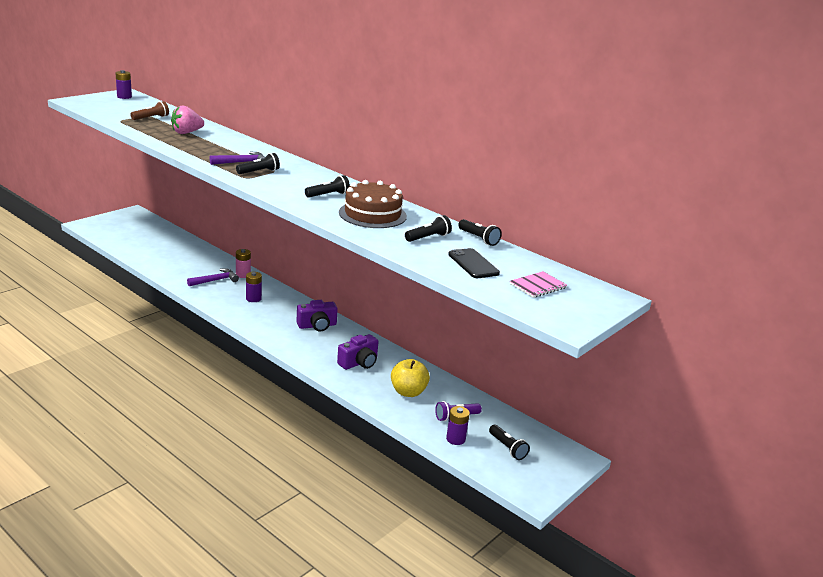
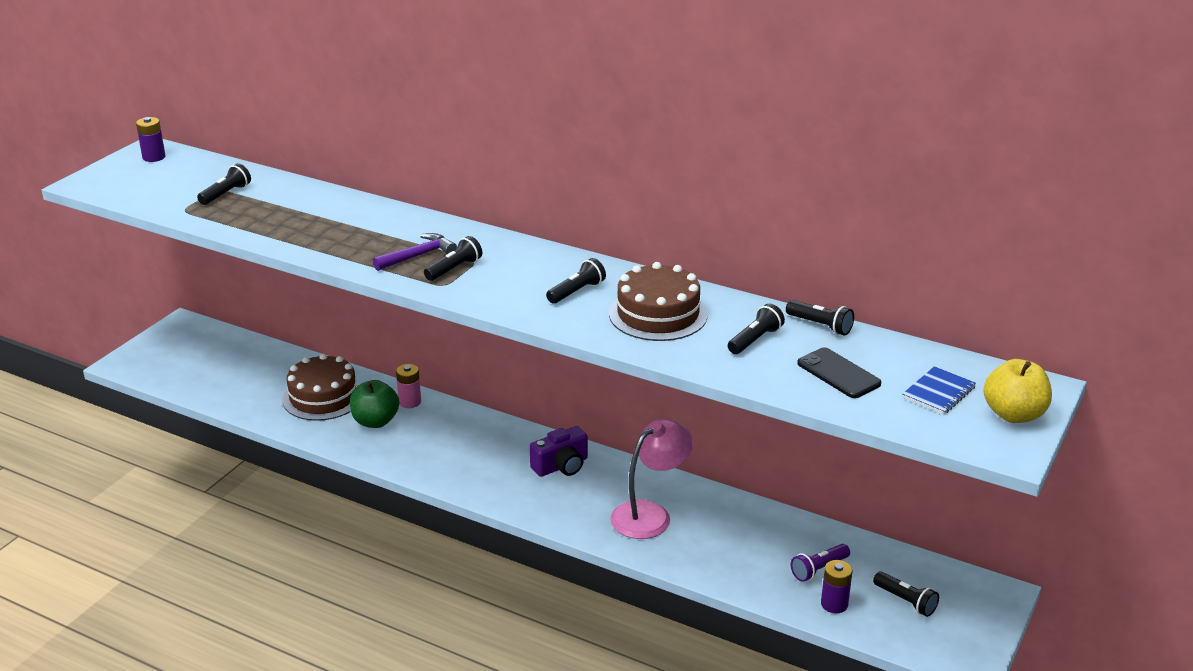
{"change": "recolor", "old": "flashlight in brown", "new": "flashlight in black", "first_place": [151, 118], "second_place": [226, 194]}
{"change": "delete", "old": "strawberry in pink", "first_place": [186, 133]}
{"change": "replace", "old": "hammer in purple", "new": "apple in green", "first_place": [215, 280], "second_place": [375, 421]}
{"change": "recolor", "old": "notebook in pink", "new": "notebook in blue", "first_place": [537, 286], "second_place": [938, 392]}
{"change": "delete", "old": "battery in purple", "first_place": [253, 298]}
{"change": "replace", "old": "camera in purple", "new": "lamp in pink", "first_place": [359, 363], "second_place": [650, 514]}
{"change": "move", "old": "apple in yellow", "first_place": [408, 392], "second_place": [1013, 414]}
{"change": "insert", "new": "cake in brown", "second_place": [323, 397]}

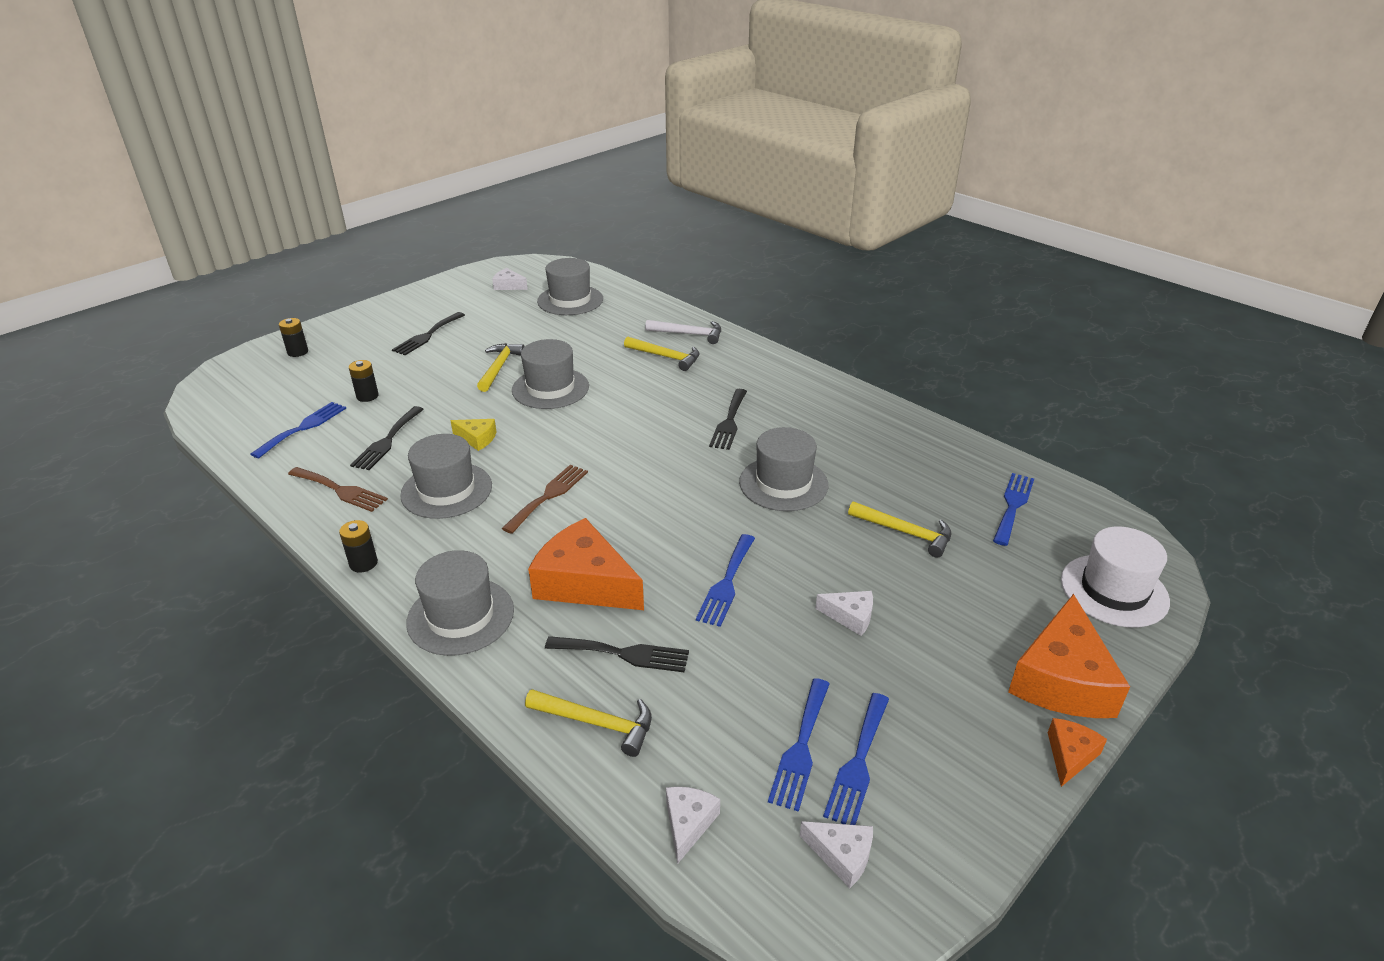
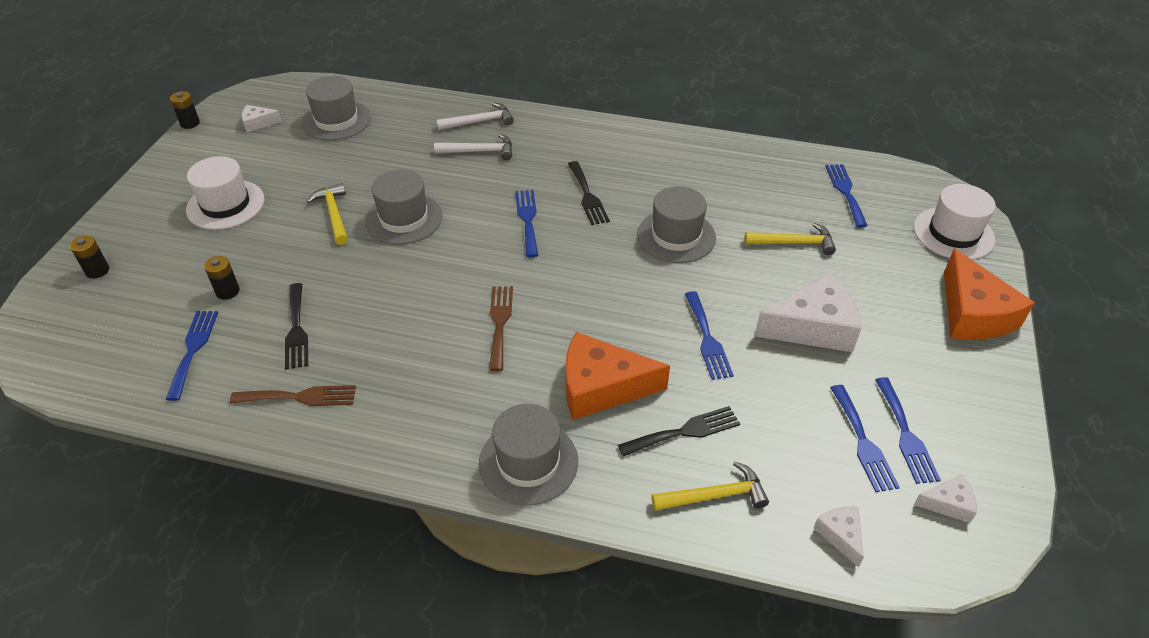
{"change": "replace", "old": "fork in black", "new": "hat in white", "first_place": [427, 335], "second_place": [225, 205]}
{"change": "recolor", "old": "hammer in yellow", "new": "hammer in white", "first_place": [666, 357], "second_place": [479, 151]}
{"change": "delete", "old": "cheese in yellow", "first_place": [477, 439]}
{"change": "delete", "old": "hat in grey", "first_place": [446, 490]}
{"change": "move", "old": "battery in black", "first_place": [363, 563], "second_place": [190, 123]}
{"change": "resize", "old": "cheese in white", "first_place": [850, 616], "second_place": [812, 327], "factor": 2.09}
{"change": "delete", "old": "cheese in orange", "first_place": [1070, 755]}
{"change": "insert", "new": "fork in blue", "second_place": [527, 219]}

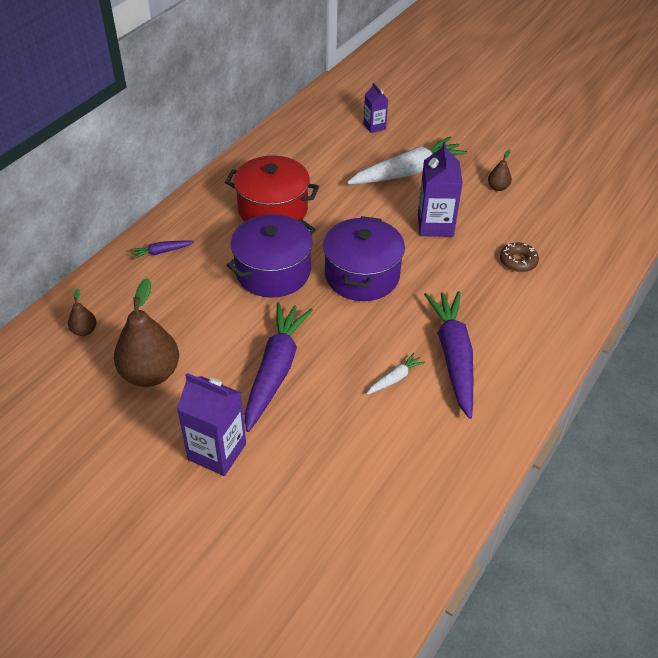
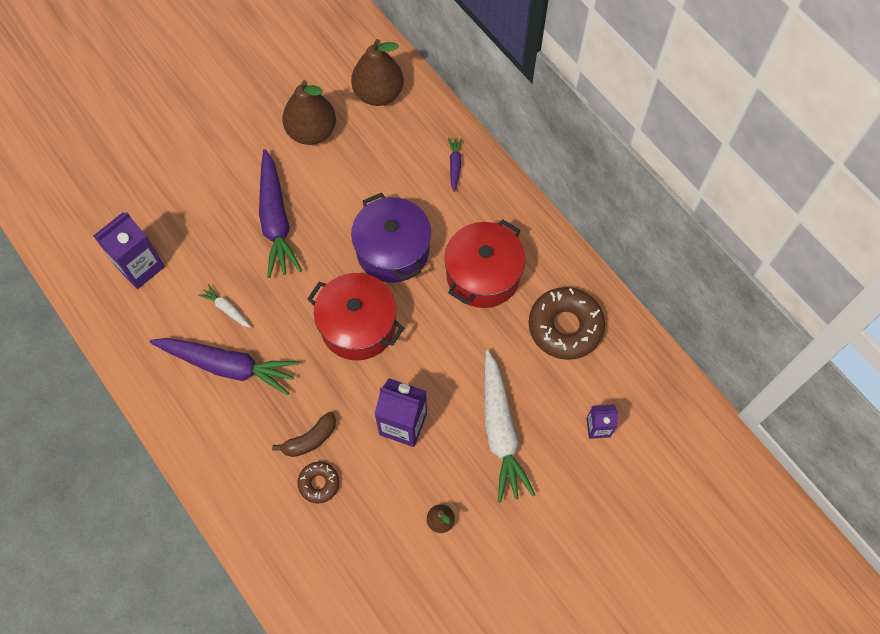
{"change": "recolor", "old": "pot in purple", "new": "pot in red", "first_place": [362, 275], "second_place": [358, 326]}
{"change": "resize", "old": "pear in brown", "first_place": [84, 331], "second_place": [378, 93], "factor": 2.18}
{"change": "rotate", "old": "carrot in purple", "first_place": [275, 370], "second_place": [276, 220], "degrees": 45}
{"change": "rotate", "old": "carrot in white", "first_place": [395, 378], "second_place": [226, 309], "degrees": 150}
{"change": "move", "old": "carton in purple", "first_place": [217, 452], "second_place": [140, 266]}
{"change": "insert", "new": "donut in brown", "second_place": [565, 327]}
{"change": "insert", "new": "banana in brown", "second_place": [310, 439]}

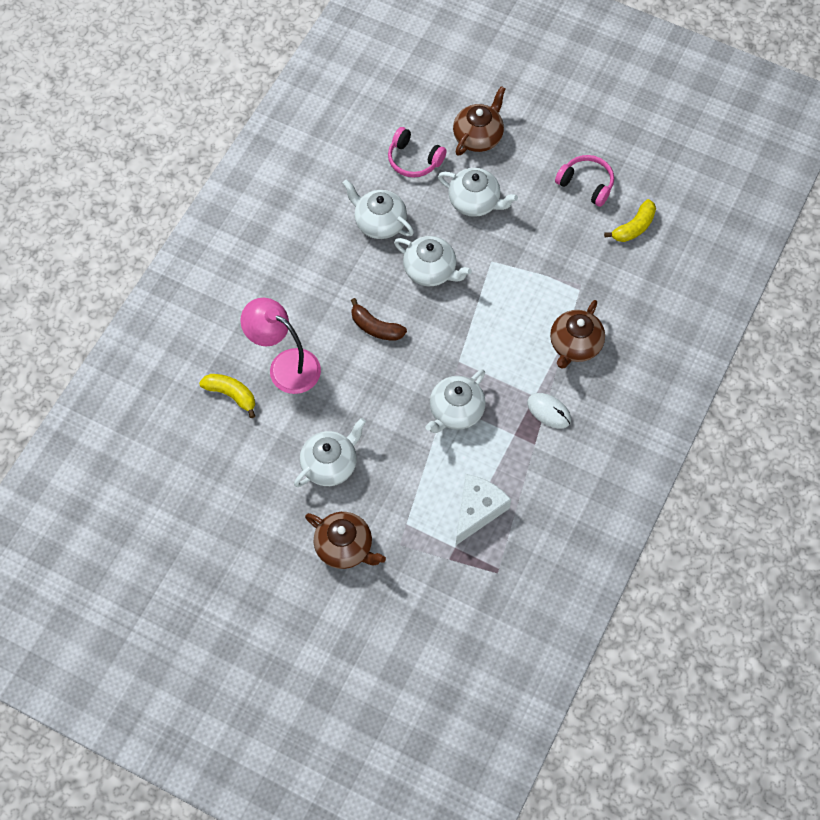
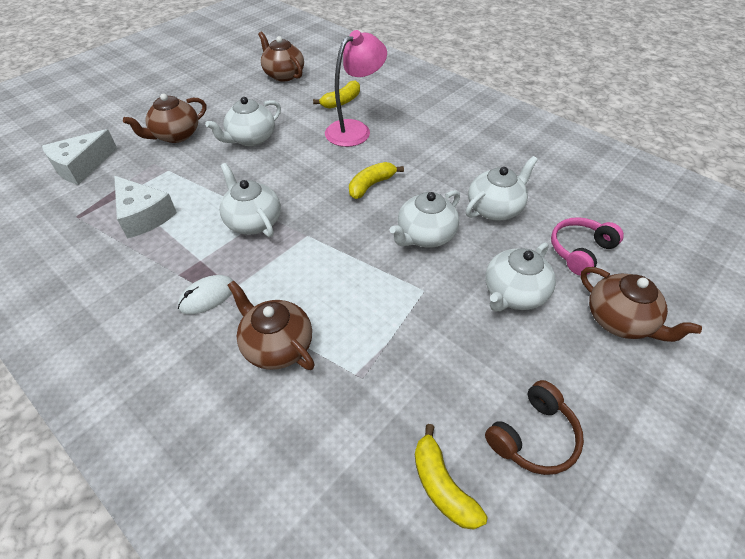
{"change": "recolor", "old": "headphones in pink", "new": "headphones in brown", "first_place": [586, 184], "second_place": [533, 436]}
{"change": "recolor", "old": "banana in brown", "new": "banana in yellow", "first_place": [375, 327], "second_place": [371, 185]}
{"change": "rotate", "old": "teapot in white", "first_place": [330, 464], "second_place": [251, 139], "degrees": 75}
{"change": "insert", "new": "teapot in brown", "second_place": [283, 75]}
{"change": "insert", "new": "cheese in white", "second_place": [81, 166]}

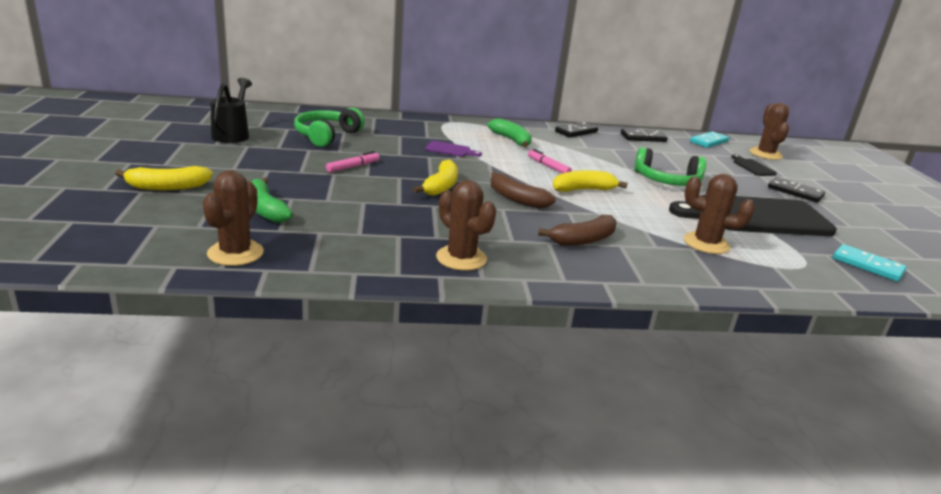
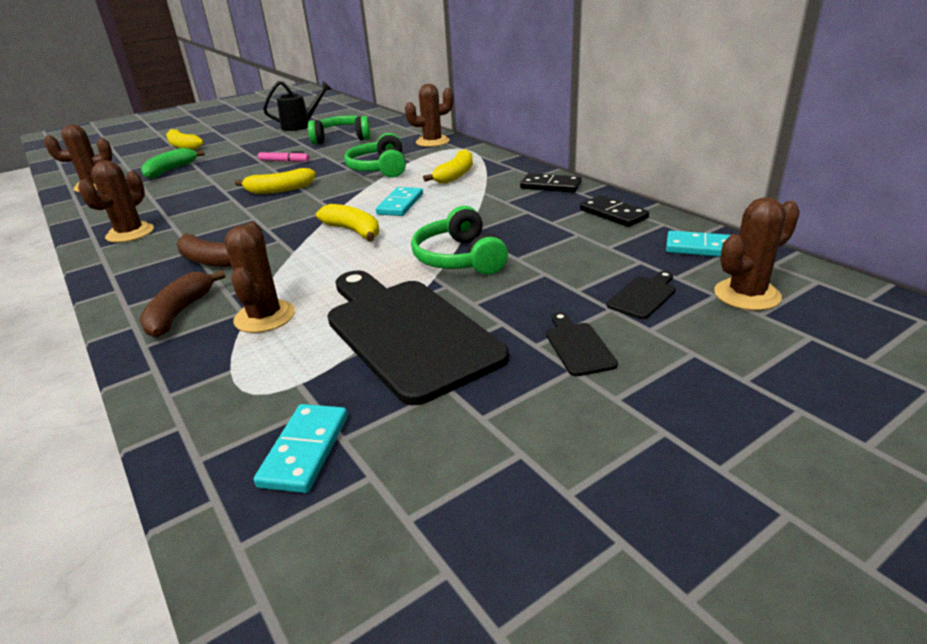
{"change": "recolor", "old": "banana in green", "new": "banana in yellow", "first_place": [511, 140], "second_place": [455, 175]}
{"change": "replace", "old": "cutting board in purple", "new": "headphones in green", "first_place": [450, 150], "second_place": [379, 168]}
{"change": "replace", "old": "marker in pink", "new": "domino in turquoise", "first_place": [548, 167], "second_place": [400, 204]}
{"change": "move", "old": "banana in brown", "first_place": [516, 199], "second_place": [180, 313]}
{"change": "replace", "old": "domino in black", "new": "cutting board in black", "first_place": [795, 192], "second_place": [578, 346]}
{"change": "insert", "new": "cactus in brown", "second_place": [432, 142]}

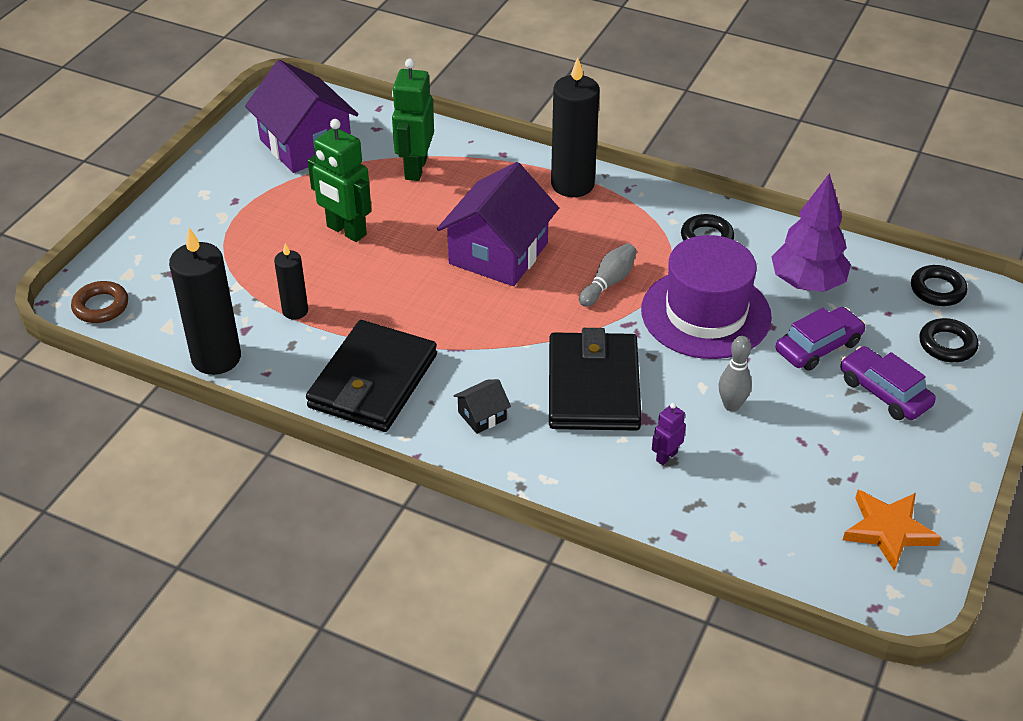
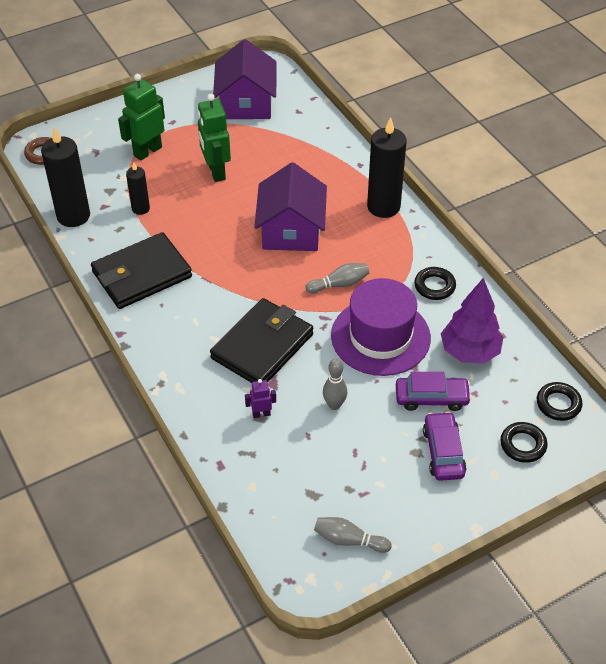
{"change": "move", "old": "robot in green", "first_place": [415, 169], "second_place": [147, 151]}
{"change": "rotate", "old": "house in purple", "first_place": [498, 253], "second_place": [291, 230], "degrees": -60}
{"change": "delete", "old": "house in black", "first_place": [482, 415]}
{"change": "replace", "old": "star in orange", "new": "bowling pin in grey", "first_place": [888, 531], "second_place": [349, 540]}

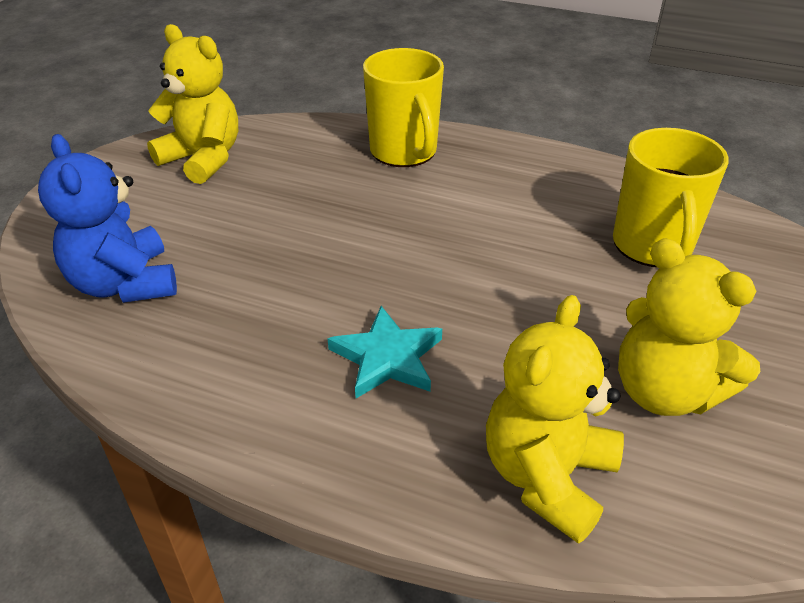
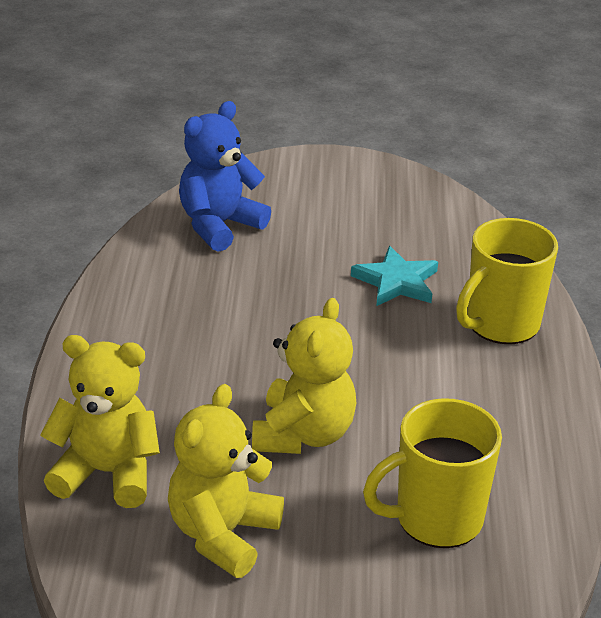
{"change": "move", "old": "teddy bear in yellow", "first_place": [203, 159], "second_place": [303, 434]}
{"change": "move", "old": "star in turquoise", "first_place": [387, 357], "second_place": [396, 282]}

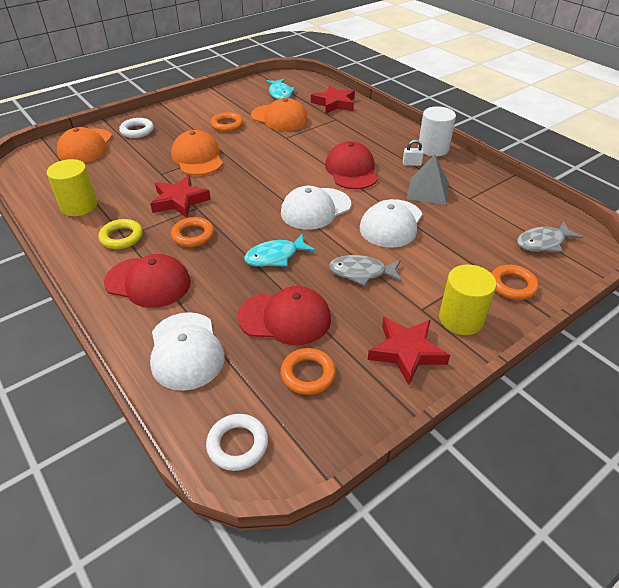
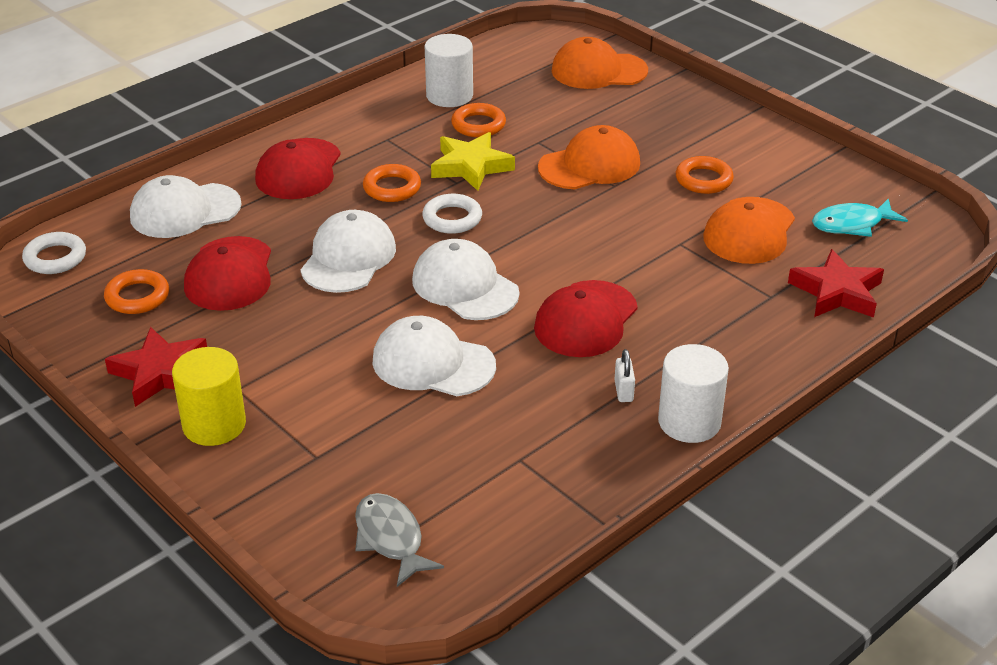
{"change": "move", "old": "ring in white", "first_place": [137, 131], "second_place": [452, 218]}
{"change": "rotate", "old": "cap in red", "first_place": [351, 170], "second_place": [585, 319], "degrees": 135}
{"change": "delete", "old": "pyramid in grey", "first_place": [428, 191]}
{"change": "recolor", "old": "cylinder in yellow", "new": "cylinder in white", "first_place": [79, 206], "second_place": [449, 95]}
{"change": "recolor", "old": "star in red", "new": "star in yellow", "first_place": [179, 201], "second_place": [471, 166]}
{"change": "delete", "old": "ring in yellow", "first_place": [121, 237]}
{"change": "replace", "old": "fish in turquoise", "new": "cap in white", "first_place": [275, 256], "second_place": [348, 258]}
{"change": "delete", "old": "fish in grey", "first_place": [361, 272]}
{"change": "move", "old": "ring in orange", "first_place": [512, 285], "second_place": [478, 125]}

